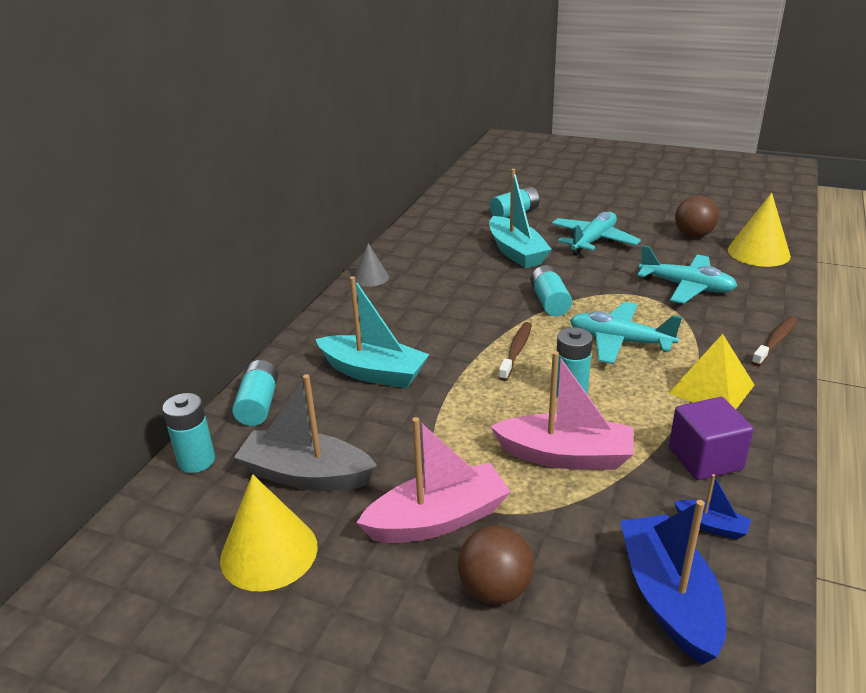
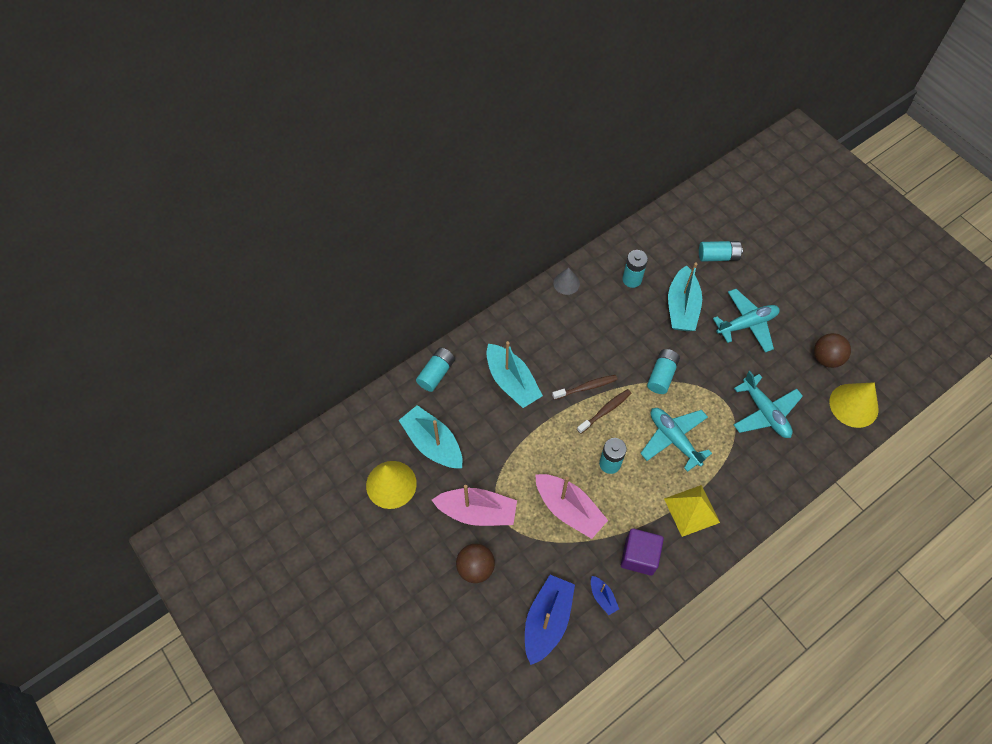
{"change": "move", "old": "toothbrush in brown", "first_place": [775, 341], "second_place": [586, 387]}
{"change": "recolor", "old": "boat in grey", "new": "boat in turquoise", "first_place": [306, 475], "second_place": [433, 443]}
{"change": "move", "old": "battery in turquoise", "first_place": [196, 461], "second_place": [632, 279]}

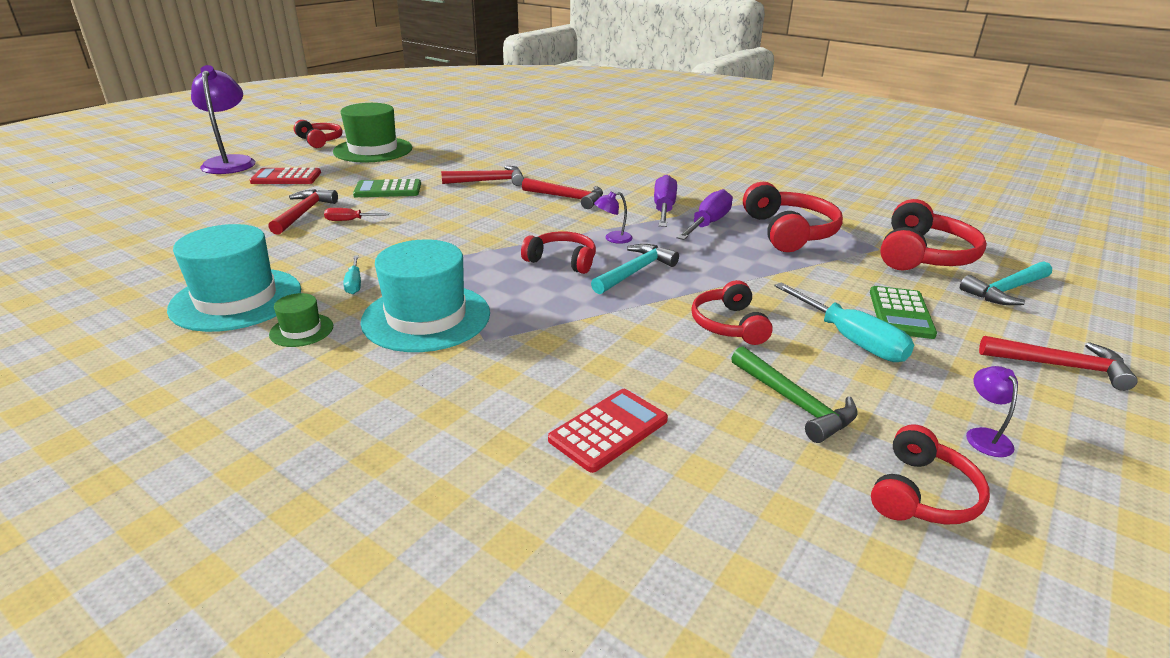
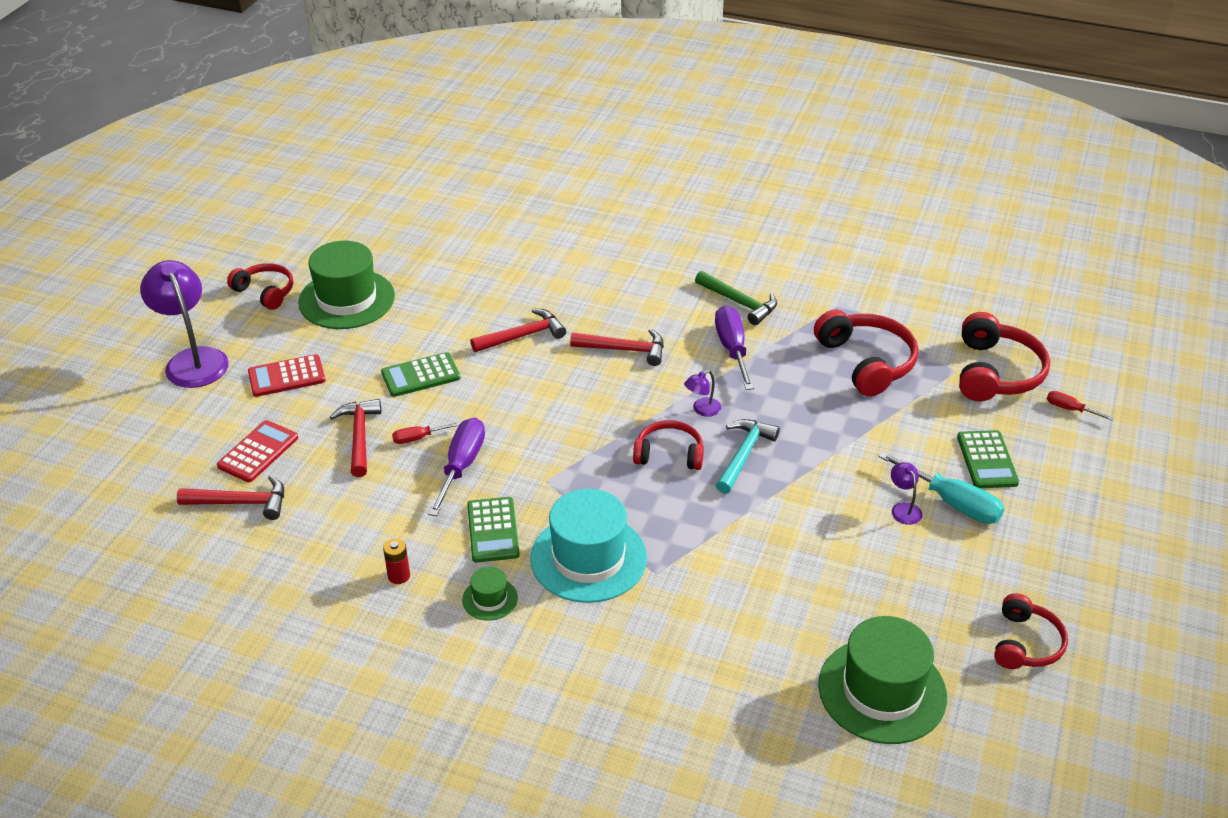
{"change": "move", "old": "screwdriver in purple", "first_place": [708, 224], "second_place": [461, 466]}
{"change": "replace", "old": "hat in turquoise", "new": "battery in red", "first_place": [236, 299], "second_place": [399, 576]}
{"change": "replace", "old": "screwdriver in turquoise", "new": "calculator in green", "first_place": [354, 283], "second_place": [493, 530]}
{"change": "replace", "old": "hammer in turquoise", "new": "screwdriver in red", "first_place": [1006, 290], "second_place": [1070, 409]}
{"change": "delete", "old": "headphones in red", "first_place": [729, 324]}
{"change": "move", "old": "hammer in red", "first_place": [1060, 366], "second_place": [241, 503]}
{"change": "move", "old": "hammer in green", "first_place": [794, 403], "second_place": [739, 303]}
{"change": "move", "old": "lamp in purple", "first_place": [984, 436], "second_place": [903, 509]}
{"change": "move", "old": "calculator in red", "first_place": [609, 430], "second_place": [258, 452]}
{"change": "insert", "new": "hat in green", "second_place": [882, 690]}

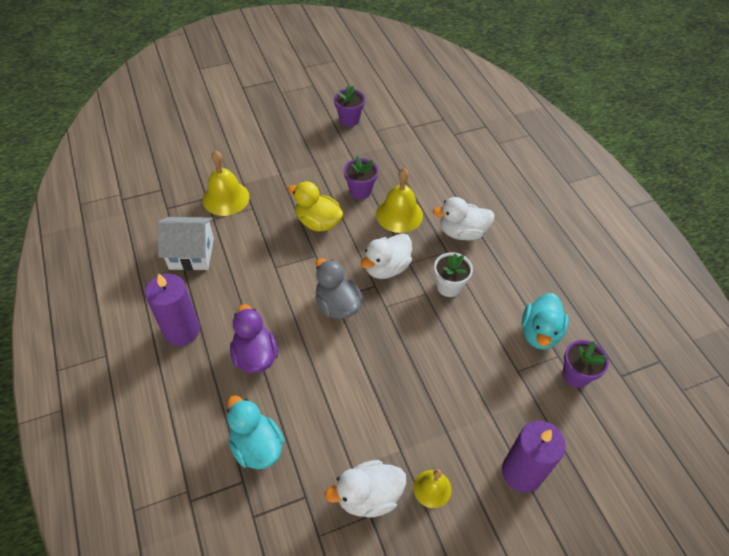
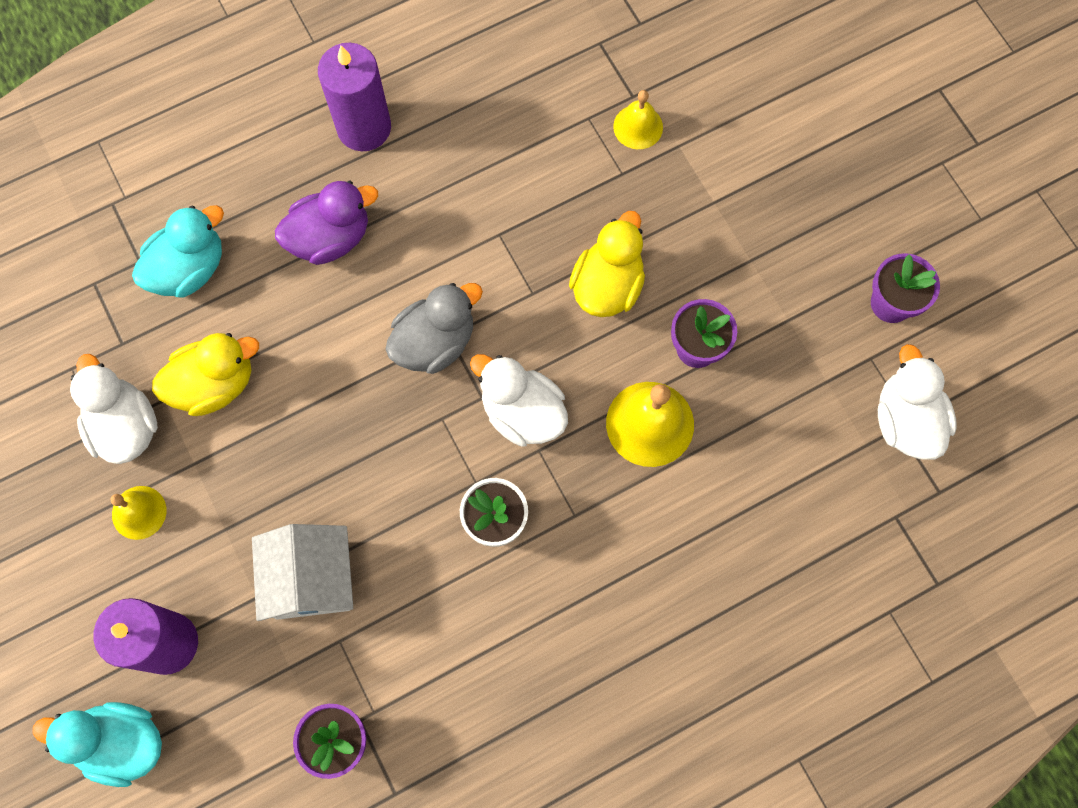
{"change": "resize", "old": "bell in yellow", "first_place": [226, 198], "second_place": [638, 126], "factor": 0.61}
{"change": "move", "old": "duck in white", "first_place": [462, 232], "second_place": [905, 420]}
{"change": "move", "old": "house in white", "first_place": [191, 253], "second_place": [311, 579]}
{"change": "move", "old": "duck in turquoise", "first_place": [539, 333], "second_place": [121, 742]}
{"change": "insert", "new": "duck in yellow", "second_place": [214, 384]}

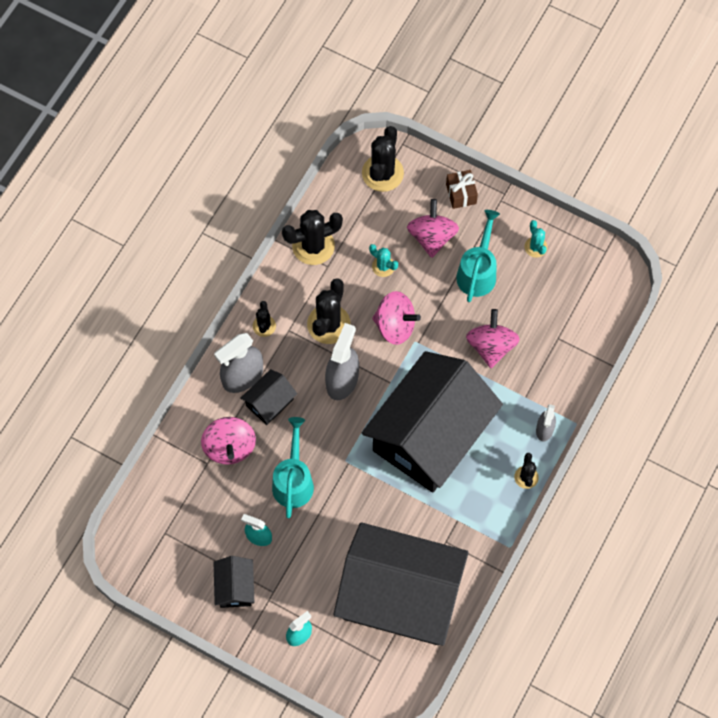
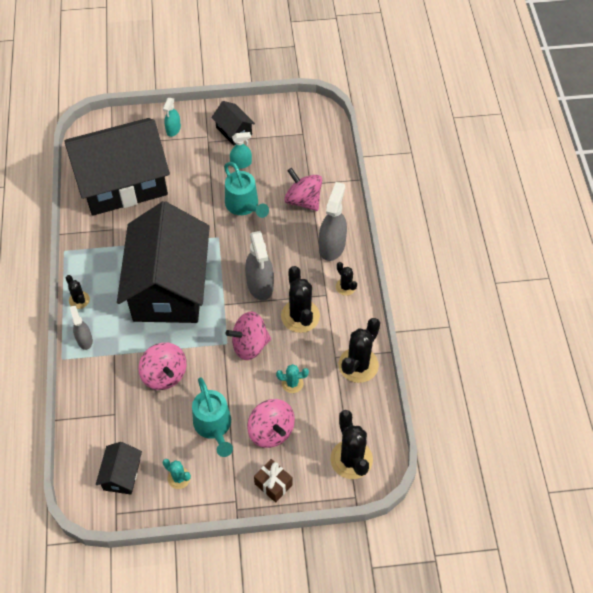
{"change": "move", "old": "house in black", "first_place": [269, 402], "second_place": [122, 475]}

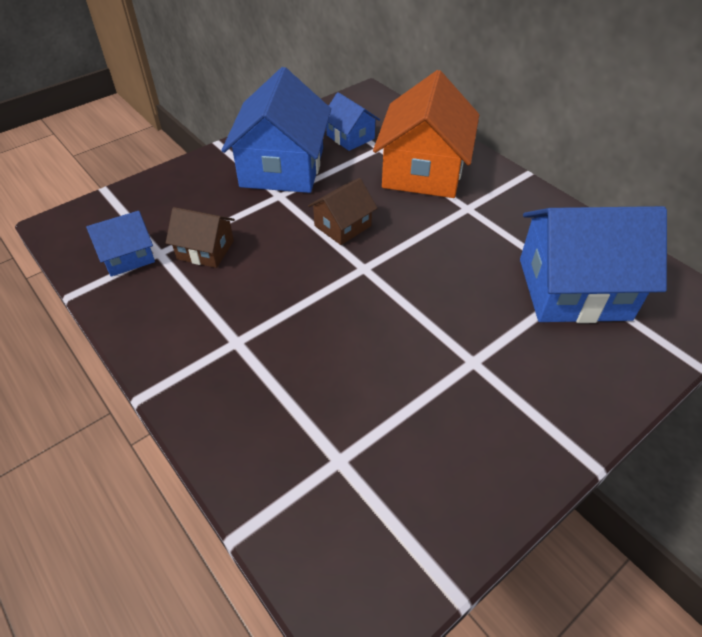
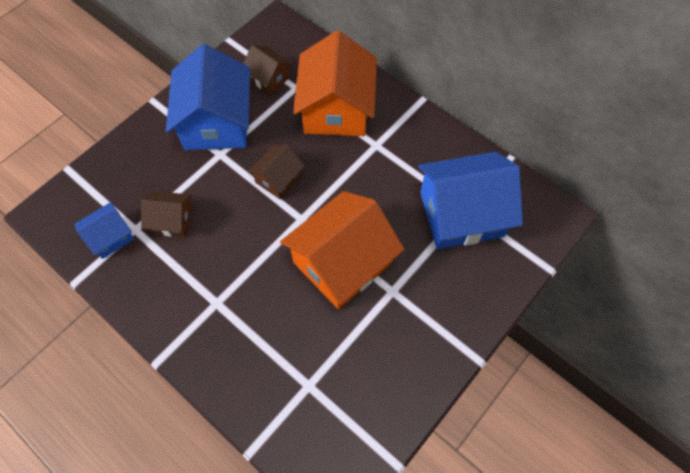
{"change": "recolor", "old": "house in blue", "new": "house in brown", "first_place": [350, 137], "second_place": [269, 78]}
{"change": "insert", "new": "house in orange", "second_place": [342, 262]}

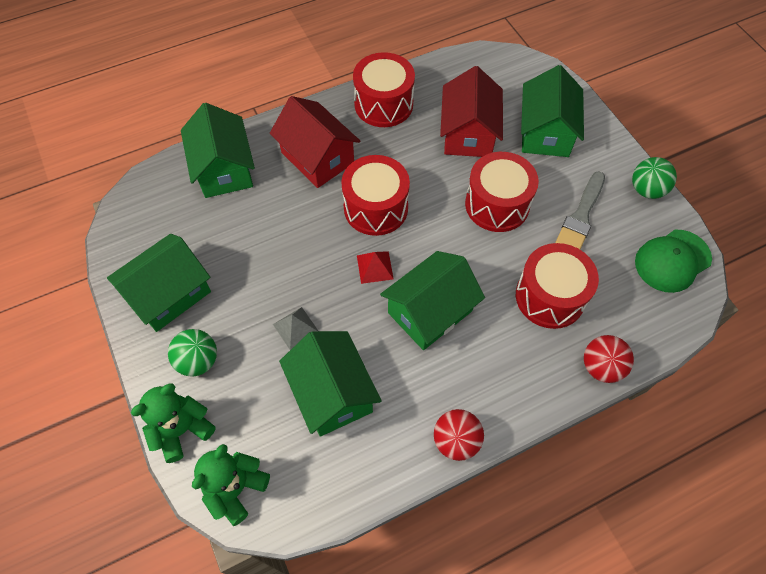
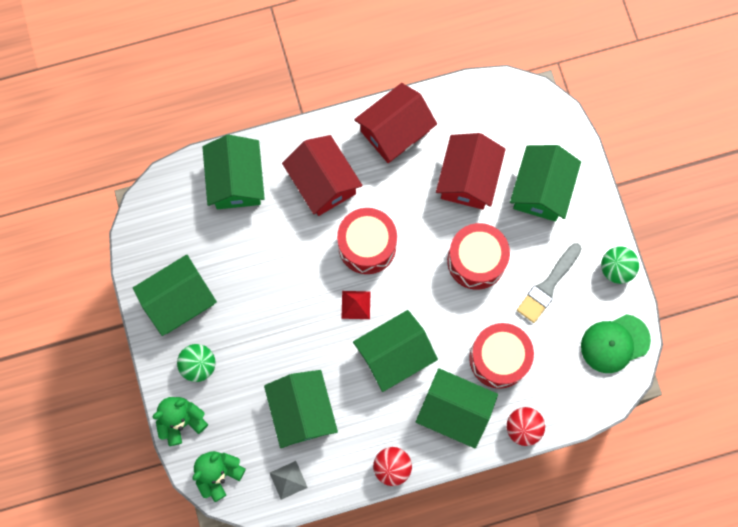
{"change": "replace", "old": "drum in red", "new": "house in red", "first_place": [383, 104], "second_place": [395, 131]}
{"change": "move", "old": "pyramid in grey", "first_place": [296, 328], "second_place": [288, 480]}
{"change": "insert", "new": "house in green", "second_place": [454, 411]}

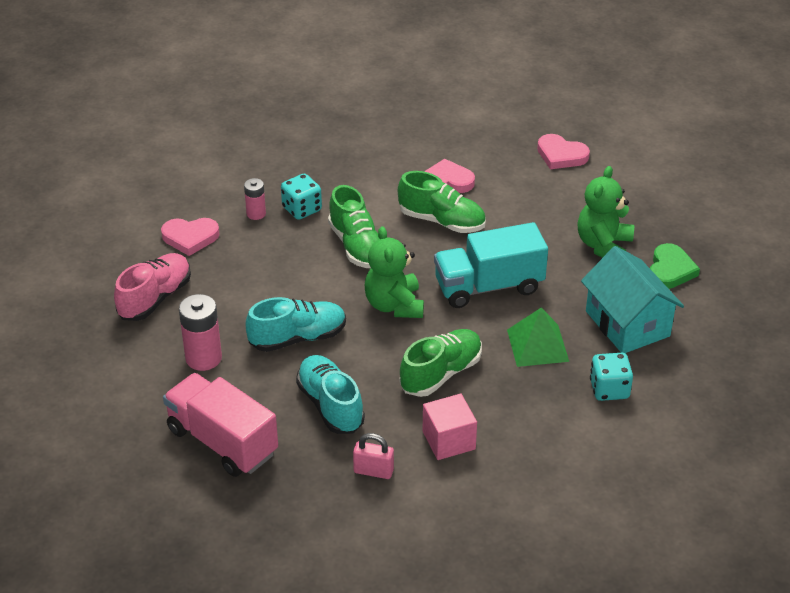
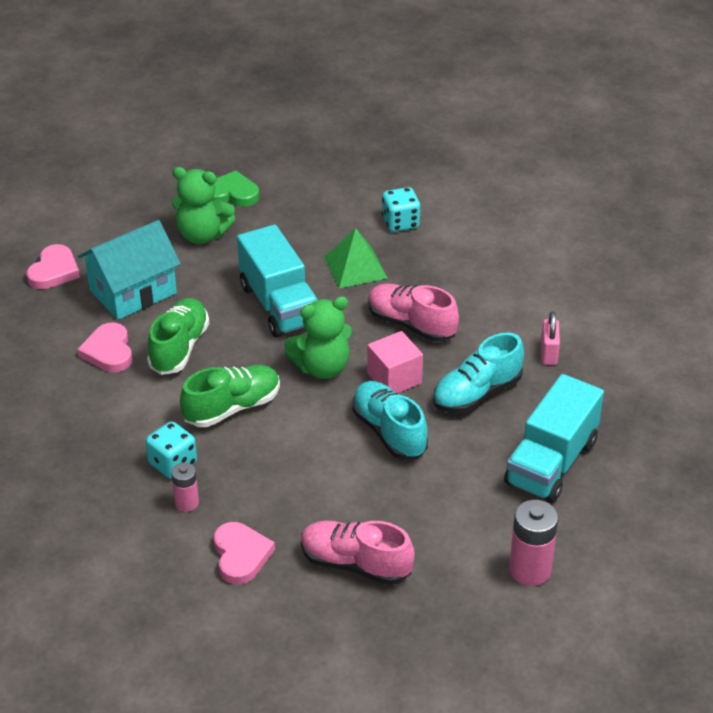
{"change": "move", "old": "house in turquoise", "first_place": [627, 323], "second_place": [133, 292]}
{"change": "move", "old": "battery in pink", "first_place": [203, 358], "second_place": [530, 570]}
{"change": "recolor", "old": "shoe in green", "new": "shoe in pink", "first_place": [441, 373], "second_place": [411, 324]}
{"change": "recolor", "old": "truck in pink", "new": "truck in turquoise", "first_place": [222, 441], "second_place": [551, 462]}
{"change": "move", "old": "cube in pink", "first_place": [448, 440], "second_place": [394, 378]}

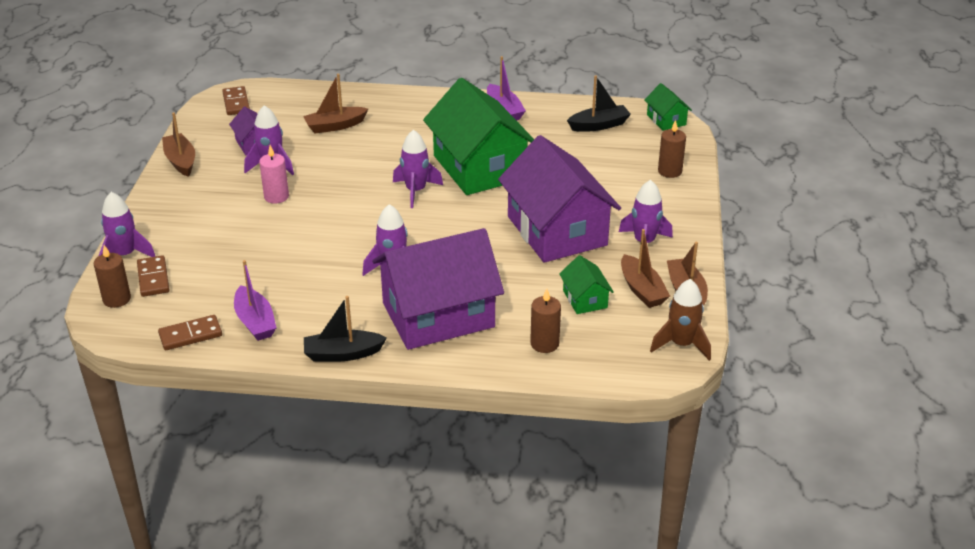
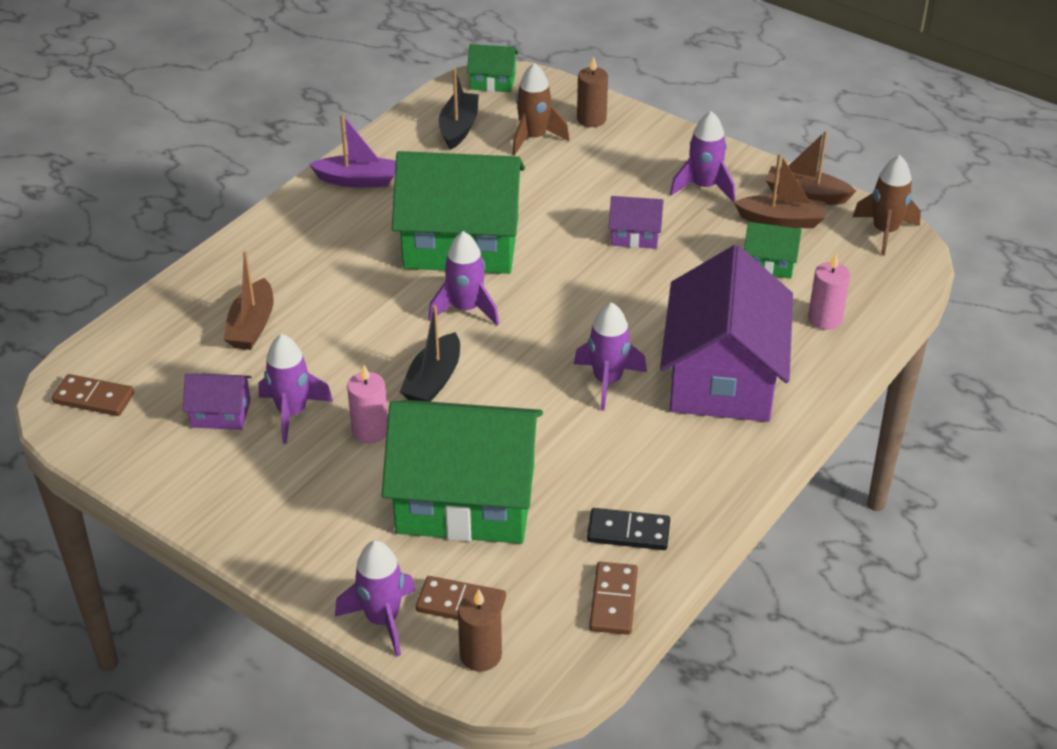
{"change": "delete", "old": "boat in brown", "first_place": [181, 161]}
{"change": "resize", "old": "house in purple", "first_place": [557, 231], "second_place": [635, 235], "factor": 0.43}
{"change": "replace", "old": "boat in purple", "new": "domino in black", "first_place": [255, 322], "second_place": [628, 532]}
{"change": "recolor", "old": "candle in brown", "new": "candle in pink", "first_place": [544, 344], "second_place": [825, 319]}
{"change": "move", "old": "boat in black", "first_place": [342, 354], "second_place": [433, 381]}
{"change": "insert", "new": "rocket in brown", "second_place": [534, 138]}
{"change": "insert", "new": "house in green", "second_place": [466, 499]}

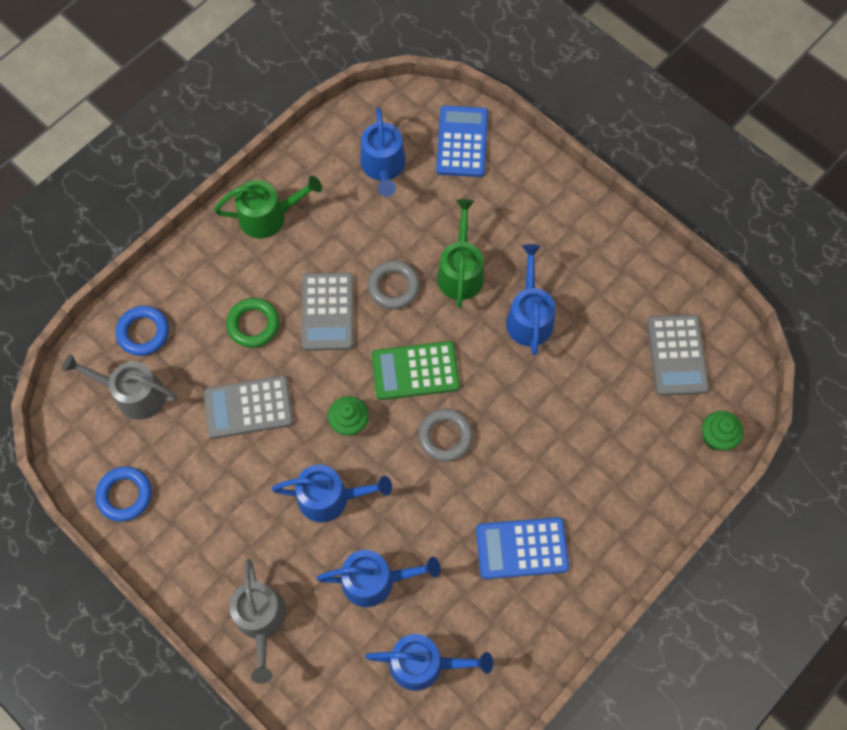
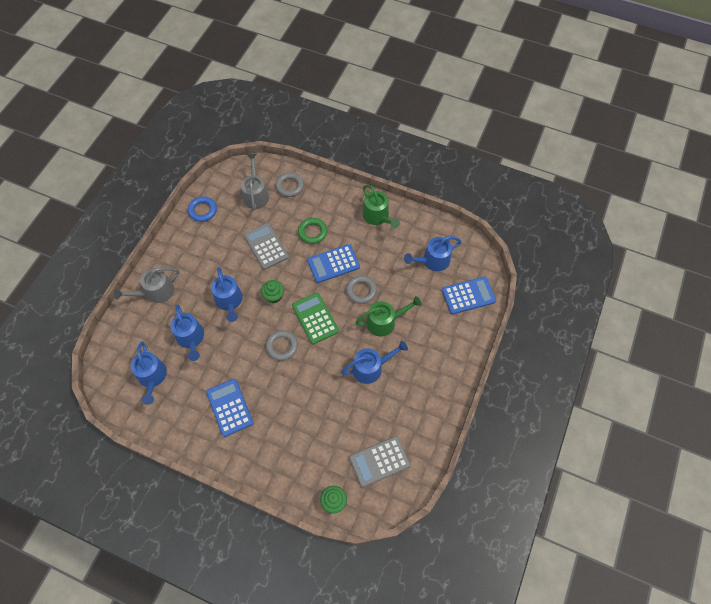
{"change": "recolor", "old": "calculator in grey", "new": "calculator in blue", "first_place": [327, 312], "second_place": [333, 264]}
{"change": "recolor", "old": "ring in blue", "new": "ring in grey", "first_place": [143, 332], "second_place": [290, 186]}

